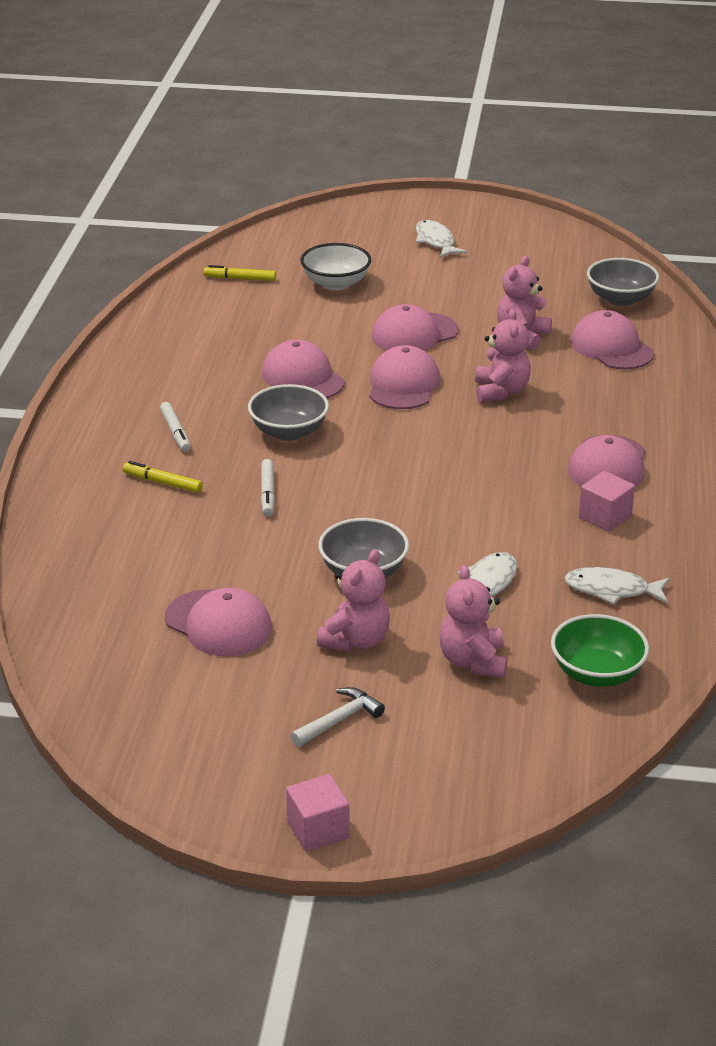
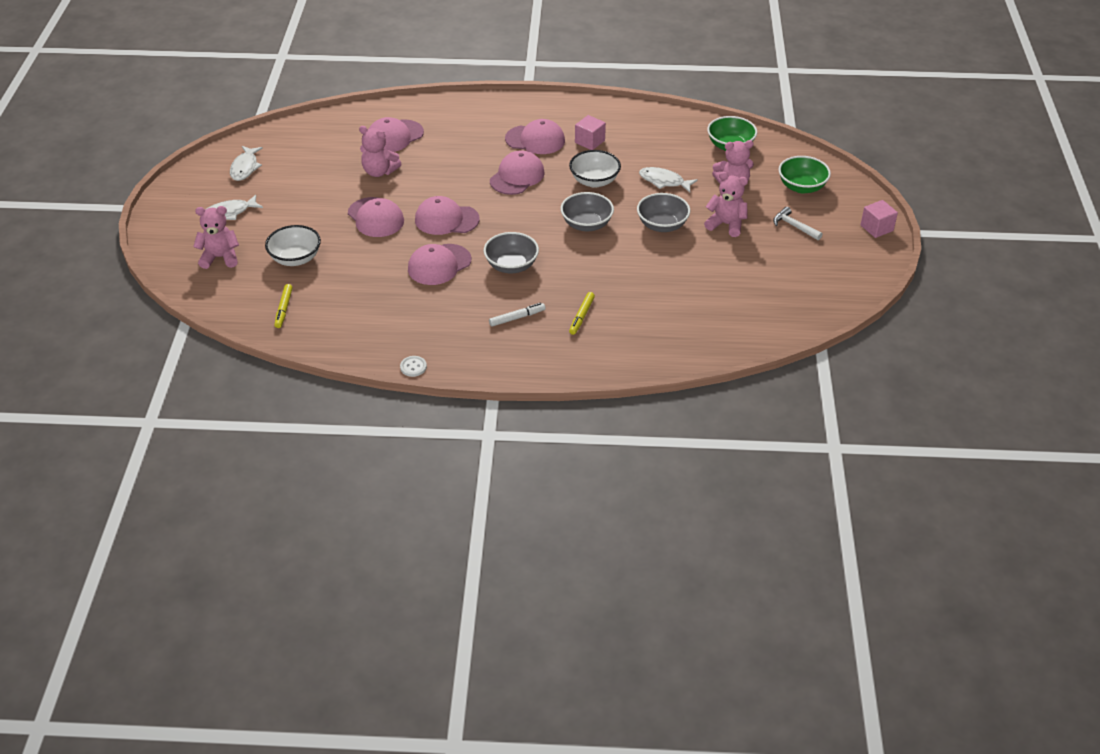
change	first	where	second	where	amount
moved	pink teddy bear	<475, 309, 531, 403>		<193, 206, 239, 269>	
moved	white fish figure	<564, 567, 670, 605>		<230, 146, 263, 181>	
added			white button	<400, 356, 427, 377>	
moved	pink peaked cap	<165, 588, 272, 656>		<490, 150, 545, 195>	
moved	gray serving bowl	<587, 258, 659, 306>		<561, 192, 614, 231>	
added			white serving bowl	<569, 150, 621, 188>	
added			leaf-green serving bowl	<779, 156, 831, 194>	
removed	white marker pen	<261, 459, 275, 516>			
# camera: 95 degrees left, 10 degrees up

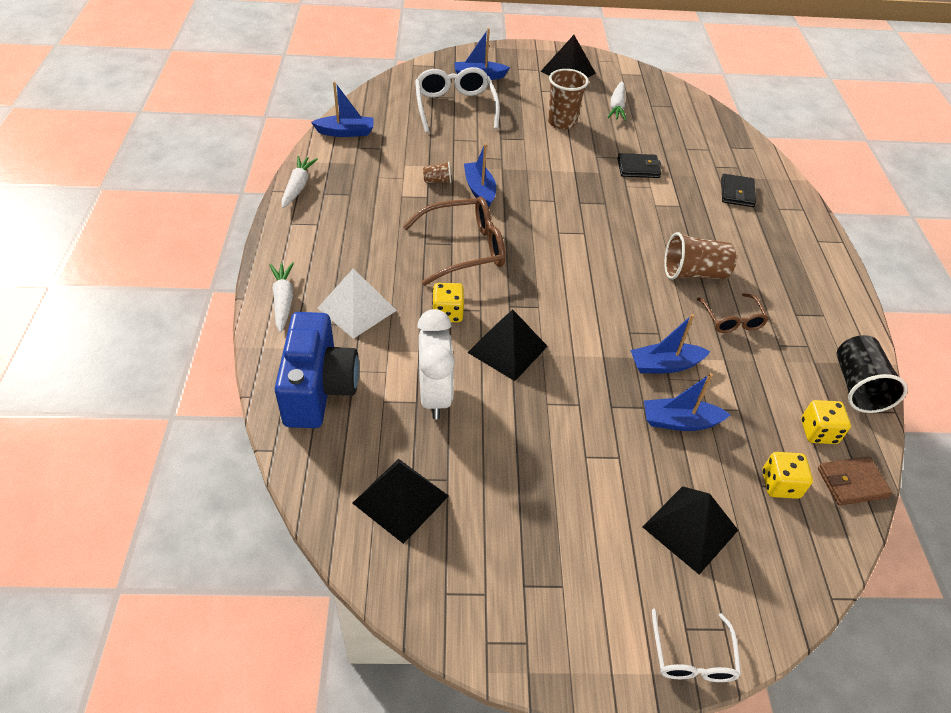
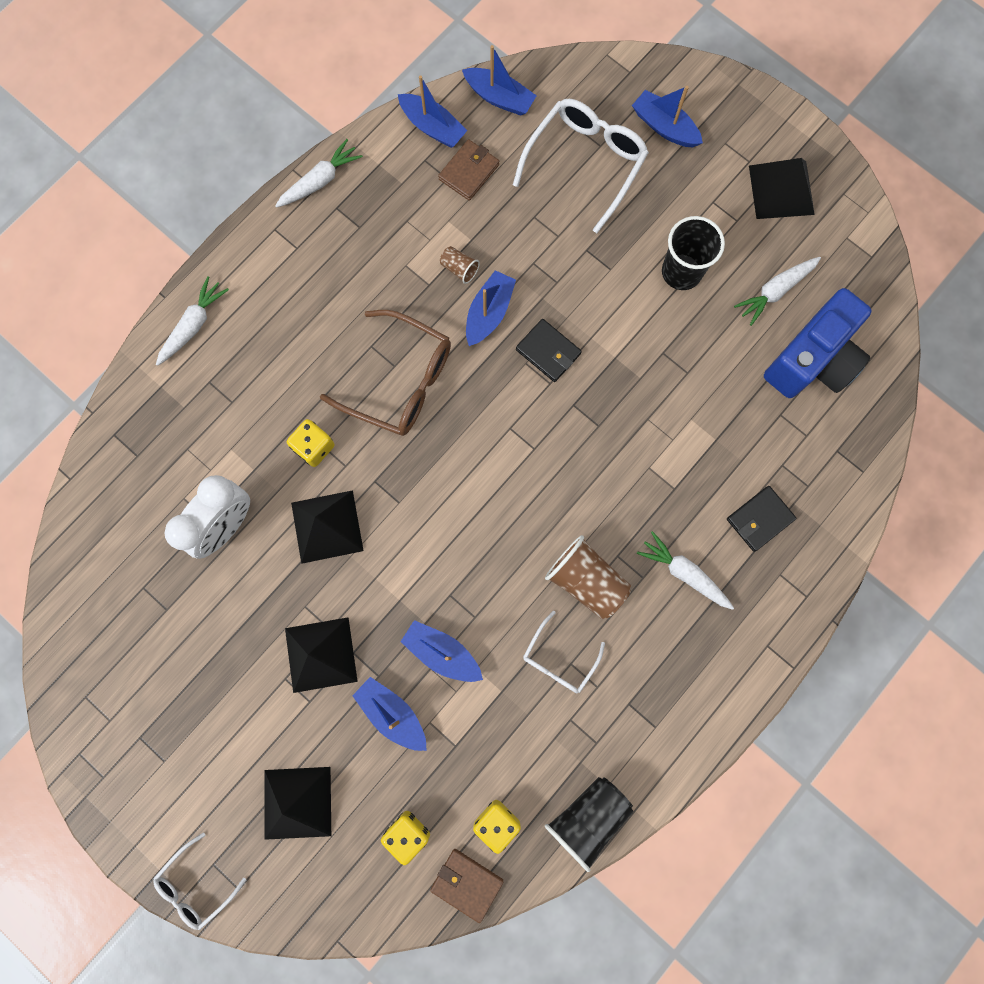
change	first	where	second	where	amount
moved	jet-black pyramid	<352, 459, 449, 544>		<285, 617, 358, 693>	
added			dark brown wallet	<438, 139, 499, 201>	
added			cobalt sailboat	<462, 45, 537, 116>	
moved	jet-black wallet	<617, 153, 661, 178>		<516, 319, 582, 382>	
recoloured	dark brown eyeglasses	<697, 293, 769, 333>	white eyeglasses	<523, 611, 605, 693>	
added			white root vegetable	<637, 531, 734, 610>	
recoloured	dark brown beaker	<548, 69, 589, 129>	jet-black beaker	<662, 216, 725, 290>	
moved	cobalt compact camera	<274, 312, 359, 428>		<764, 288, 872, 398>	
removed	white pyramid	<318, 268, 397, 339>			
# camera: 45 degrees right, 30 degrees up

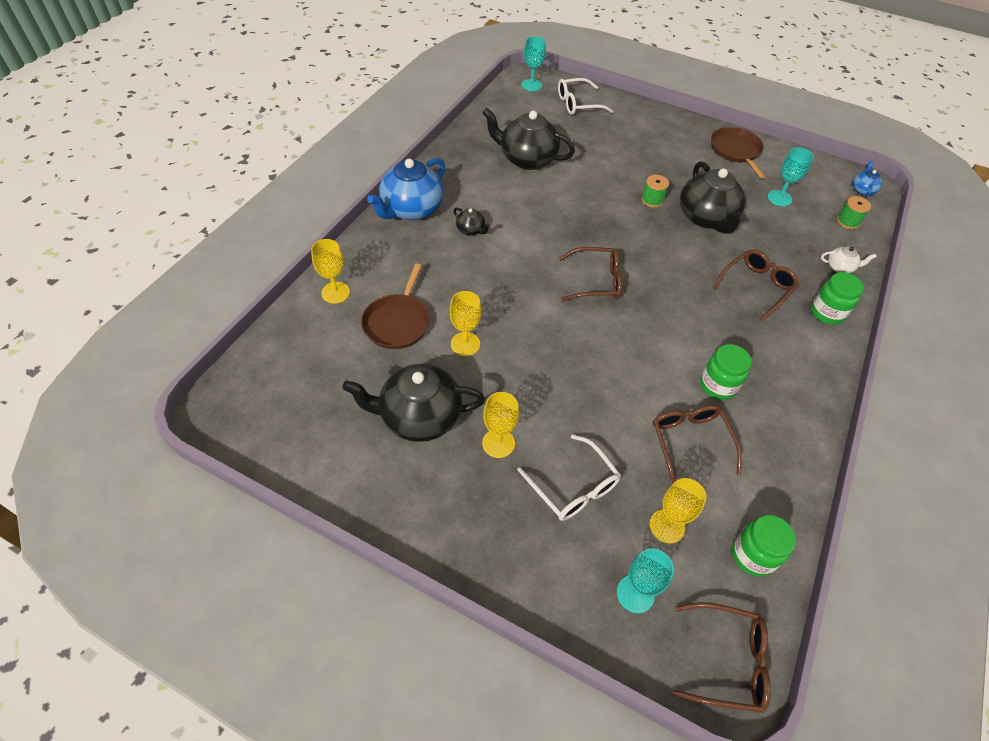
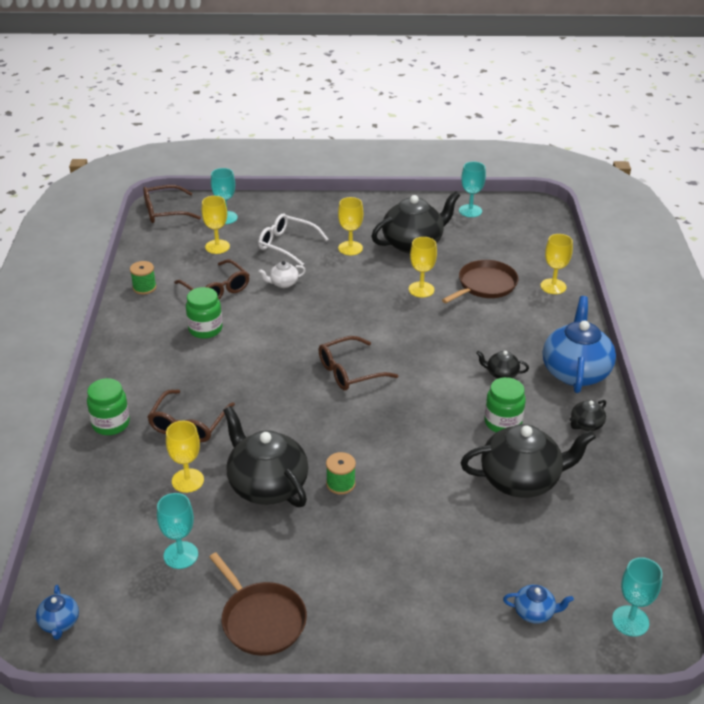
change	first	where	second	where	amount
moved	leaf-green reel of thread	<837, 196, 871, 229>		<130, 261, 156, 294>	
added			bright yellow goblet	<166, 421, 204, 493>	
moved	white teapot	<821, 246, 876, 273>		<258, 261, 306, 288>	
turned	dark brown pan	<361, 263, 429, 349>		<442, 260, 519, 303>	60 degrees clockwise
added			teal goblet	<459, 162, 486, 217>	
moved	leaf-green jar	<732, 515, 796, 576>		<484, 377, 526, 433>	
replaced	white eyeglasses	<558, 78, 614, 115>	cobalt teapot	<503, 585, 574, 624>	
added			jet-black teapot	<570, 400, 606, 431>	
# camera: 155 degrees right, 15 degrees down

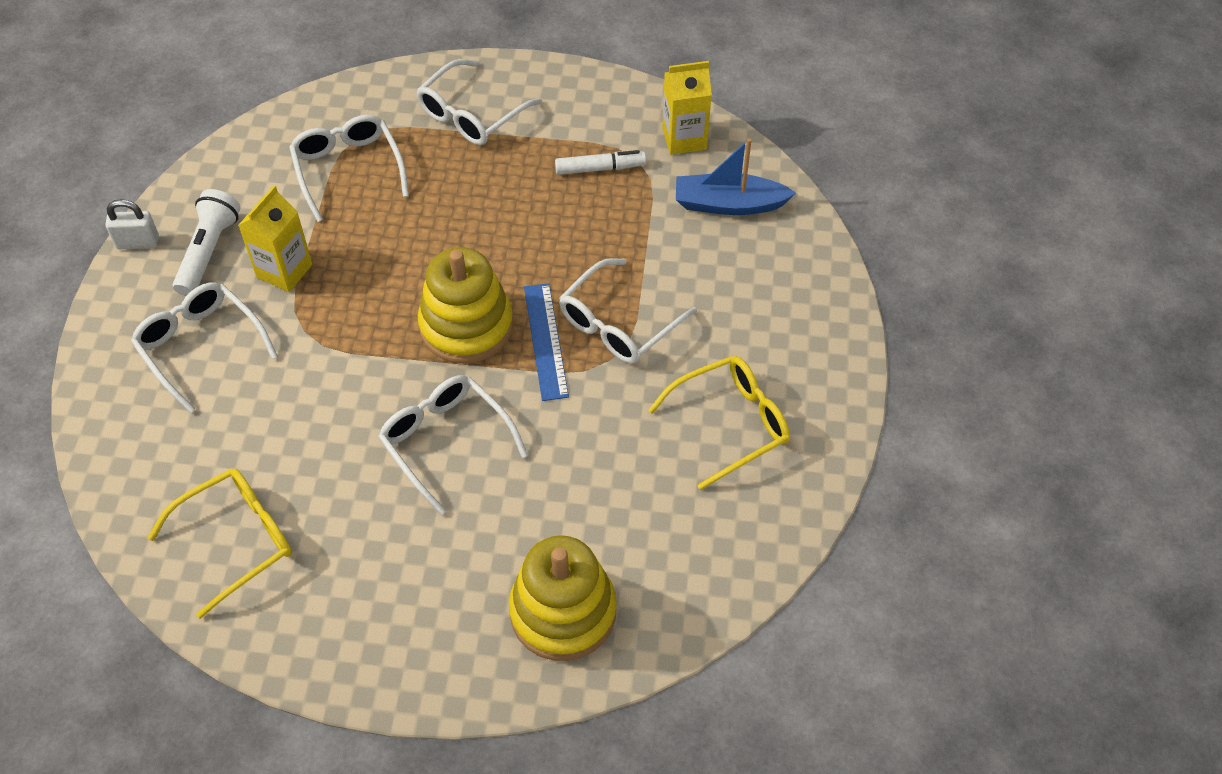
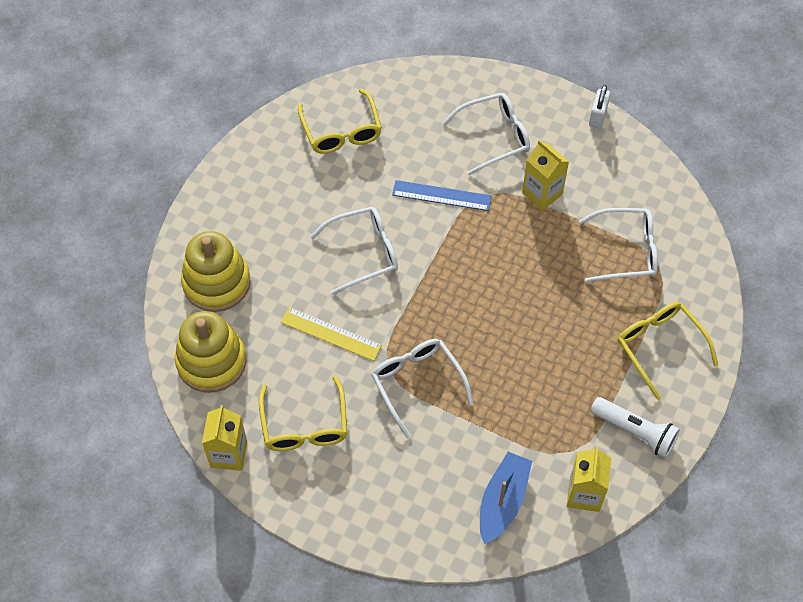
change	first	where	second	where	amount
moved	bright yellow ring stacker	<418, 247, 513, 364>		<175, 311, 246, 393>	
added			bright yellow carton	<202, 405, 247, 471>	
added			bright yellow straightedge	<281, 307, 382, 361>	
moved	cobalt straightedge	<524, 283, 569, 401>		<392, 180, 491, 211>	
moved	white torch	<173, 189, 241, 296>		<590, 397, 680, 458>	
recoloured	white eyeglasses	<416, 59, 542, 145>	bright yellow eyeglasses	<618, 302, 718, 400>	
removed	white marker pen	<555, 150, 646, 175>			
# camera: 110 degrees right, 5 degrees up

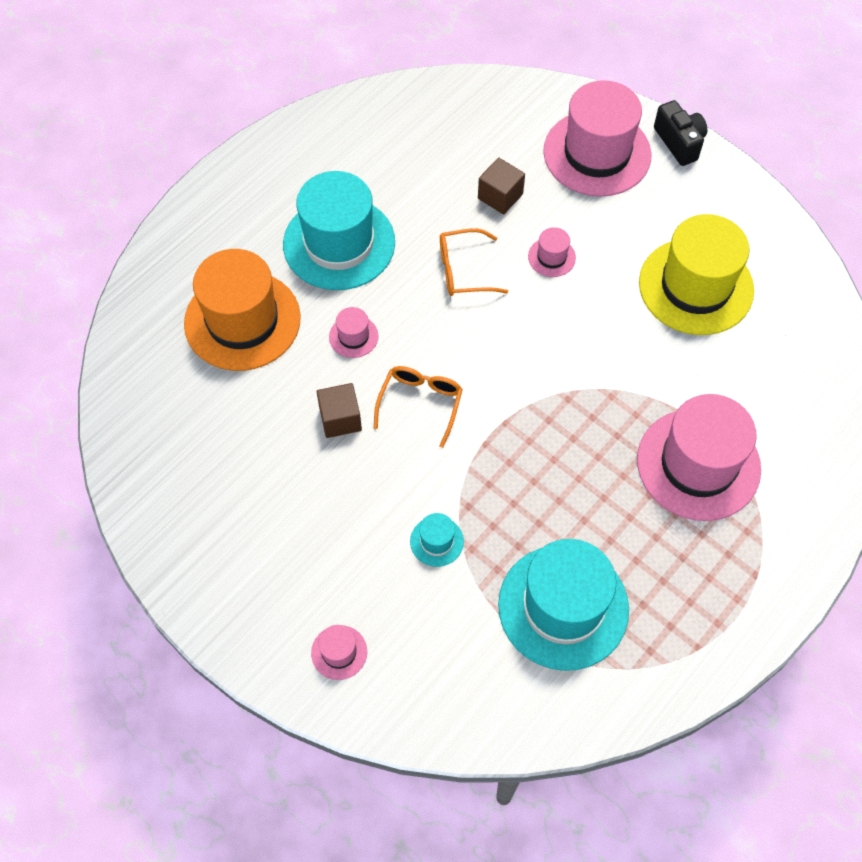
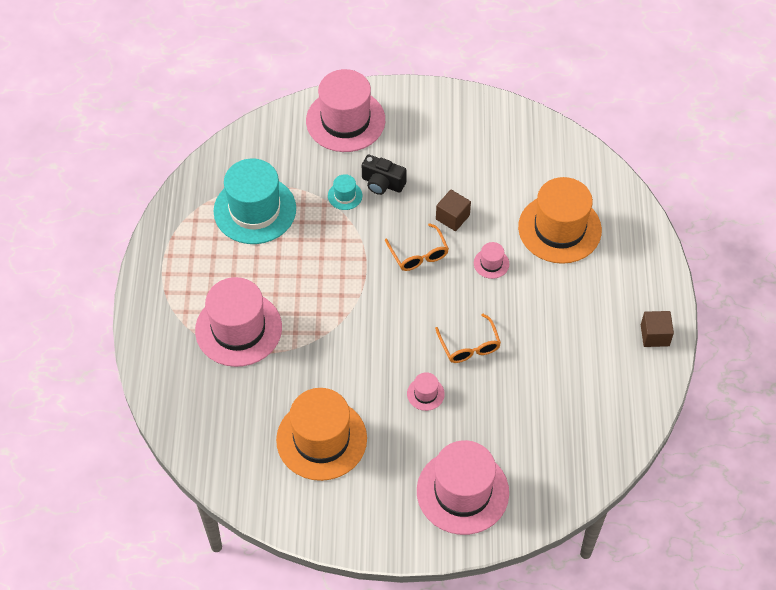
change	first	where	second	where	amount
recoloured	bright yellow tall hat	<639, 214, 754, 335>	orange tall hat	<276, 388, 367, 481>	
resized	pink tall hat	<311, 625, 367, 680>		<306, 69, 385, 152>	x2.37
moved	jet-black compact camera	<654, 100, 707, 166>		<362, 155, 407, 195>	
turned	orange eyeglasses	<440, 228, 509, 296>		<435, 314, 501, 363>	120 degrees clockwise
moved	dark brown solid cube	<478, 158, 525, 214>		<641, 311, 674, 347>	
removed	teal tall hat	<283, 171, 395, 290>			
# camera: 140 degrees right, 5 degrees down

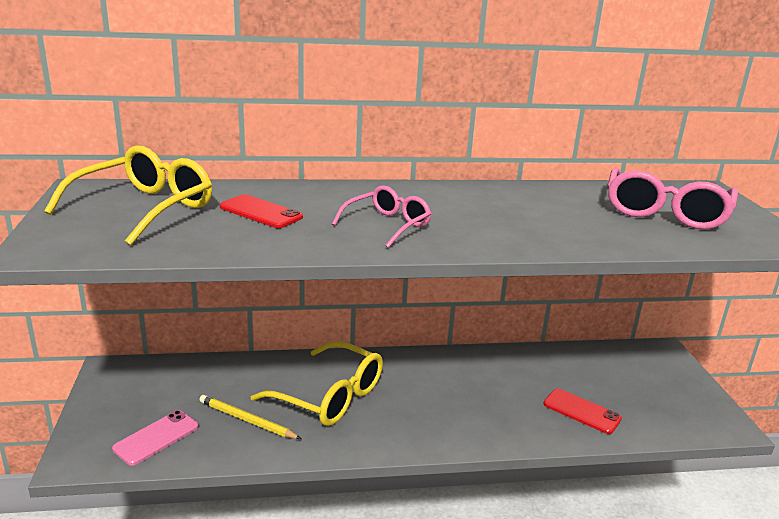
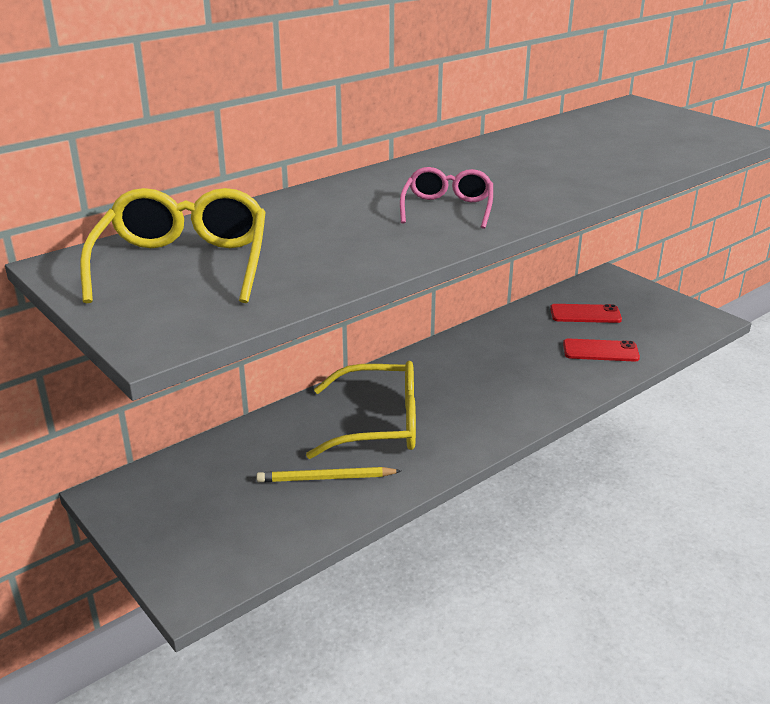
change	first	where	second	where	amount
moved	scarlet smartphone	<220, 194, 303, 228>		<550, 304, 622, 323>	
removed	pink smartphone	<112, 410, 199, 466>			
removed	pink eyeglasses	<608, 167, 738, 229>			
# camera: 30 degrees left, 5 degrees up

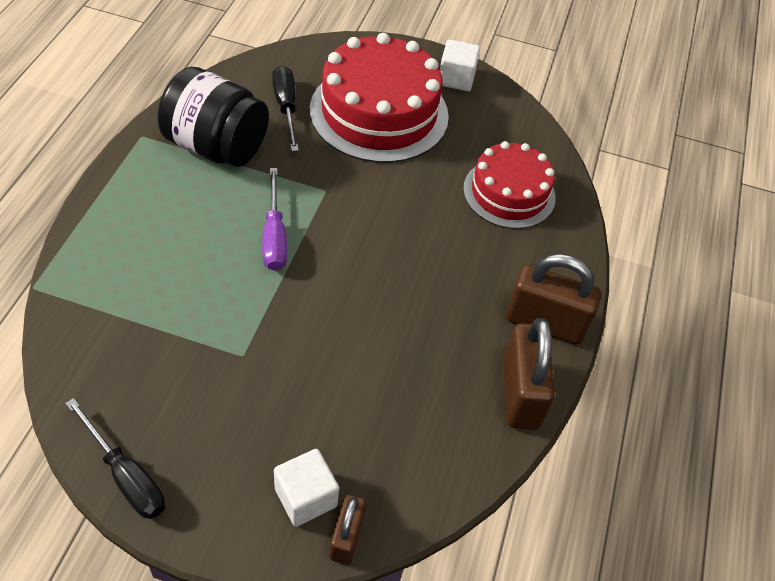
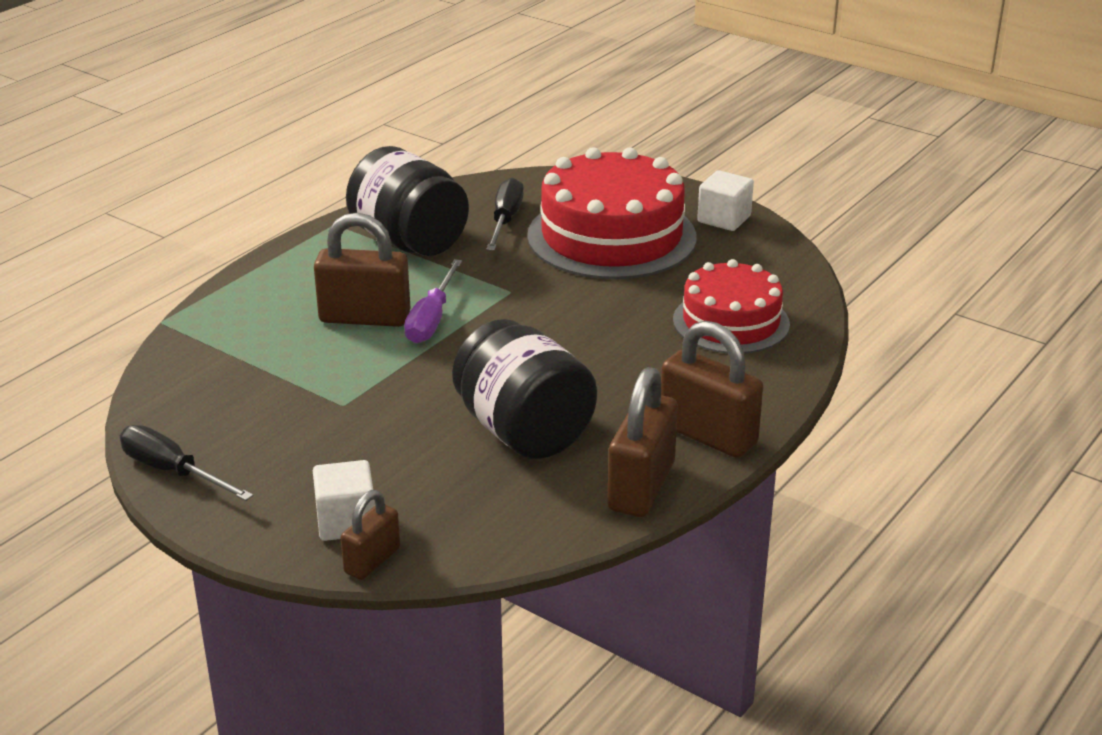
change	first	where	second	where	amount
turned	jet-black flat screwdriver	<66, 398, 165, 519>		<120, 425, 253, 501>	150 degrees clockwise
added			dark brown lock	<314, 213, 410, 327>	
added			jet-black jar	<452, 319, 597, 459>	
# camera: 25 degrees right, 20 degrees down

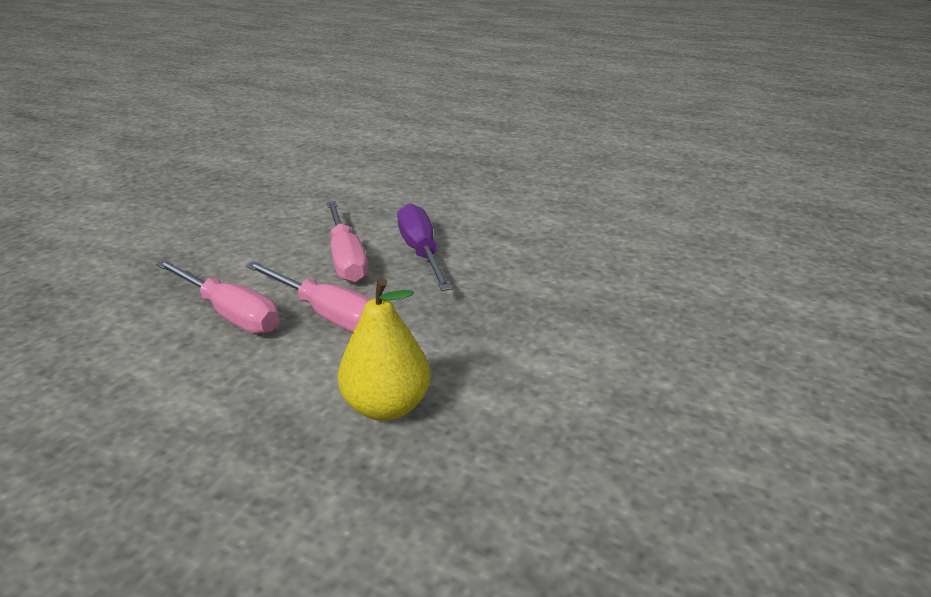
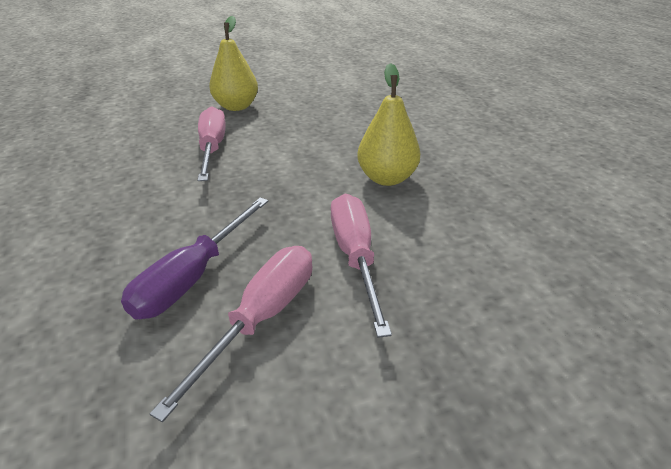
change	first	where	second	where	amount
moved	pink flat screwdriver	<156, 260, 279, 334>		<198, 106, 226, 181>	
added			bright yellow pear	<209, 16, 258, 111>	
# camera: 135 degrees left, 5 degrees up

